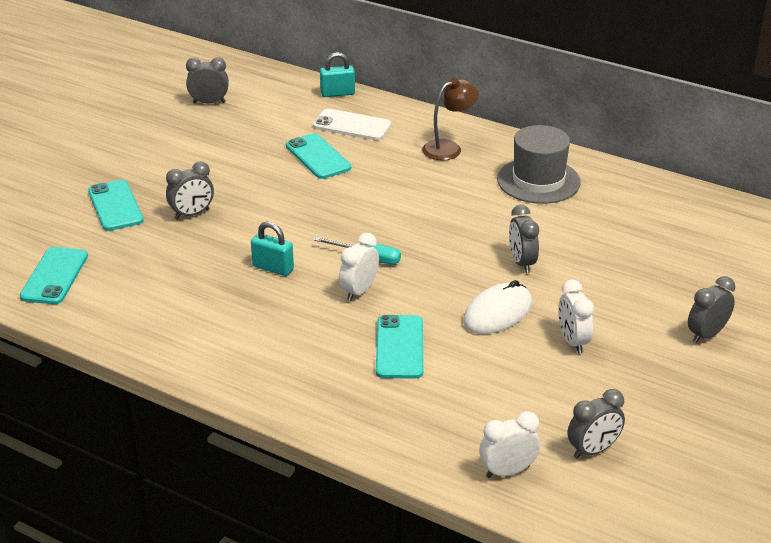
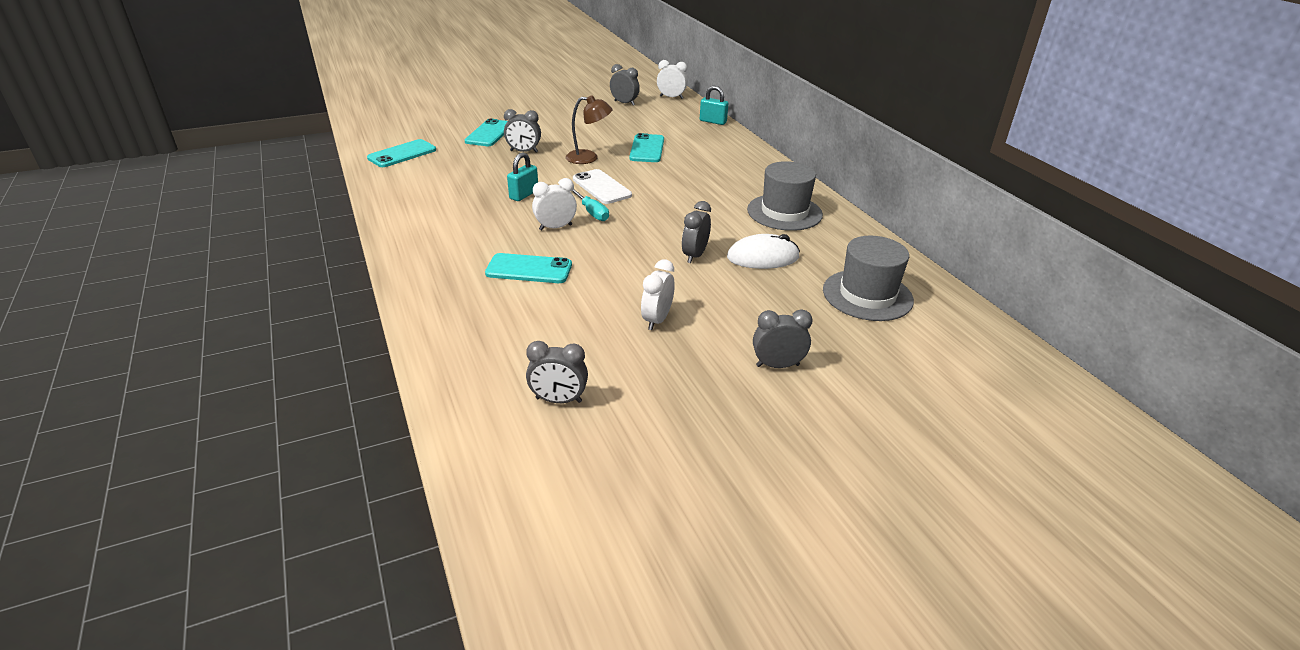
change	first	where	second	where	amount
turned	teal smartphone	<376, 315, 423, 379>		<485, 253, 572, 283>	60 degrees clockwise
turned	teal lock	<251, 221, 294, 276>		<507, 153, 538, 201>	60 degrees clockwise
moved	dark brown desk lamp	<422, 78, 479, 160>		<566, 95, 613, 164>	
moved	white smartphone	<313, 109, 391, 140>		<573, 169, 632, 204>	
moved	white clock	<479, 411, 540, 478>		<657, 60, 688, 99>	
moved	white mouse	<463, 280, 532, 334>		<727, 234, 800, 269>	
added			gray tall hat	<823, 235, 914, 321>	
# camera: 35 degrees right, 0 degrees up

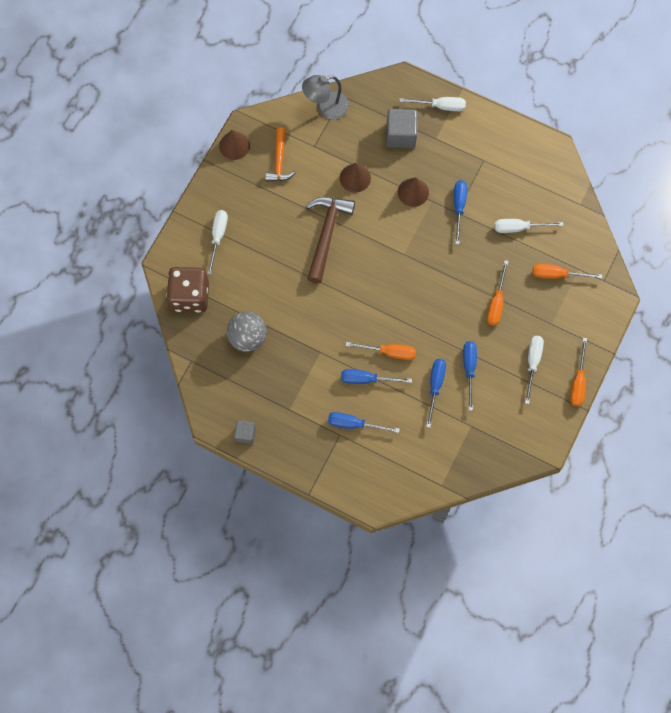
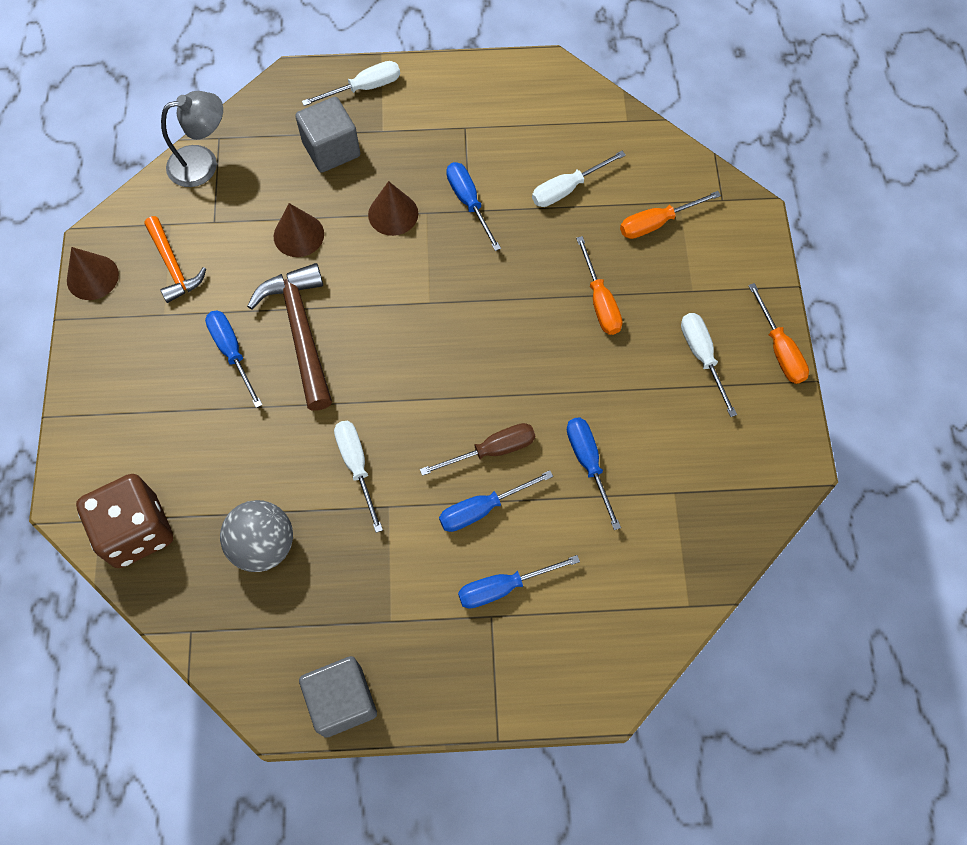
change	first	where	second	where	amount
turned	gray desk lamp	<302, 75, 349, 120>		<161, 91, 223, 187>	150 degrees counterclockwise
moved	cobalt flat screwdriver	<463, 341, 477, 411>		<205, 310, 262, 408>	
resized	gray solid cube	<234, 420, 256, 444>		<299, 656, 377, 738>	x1.72
moved	white flat screwdriver	<207, 210, 228, 275>		<334, 421, 383, 533>	
recoloured	orange flat screwdriver	<345, 342, 416, 360>	dark brown flat screwdriver	<420, 423, 535, 476>	
# camera: 30 degrees left, 5 degrees down

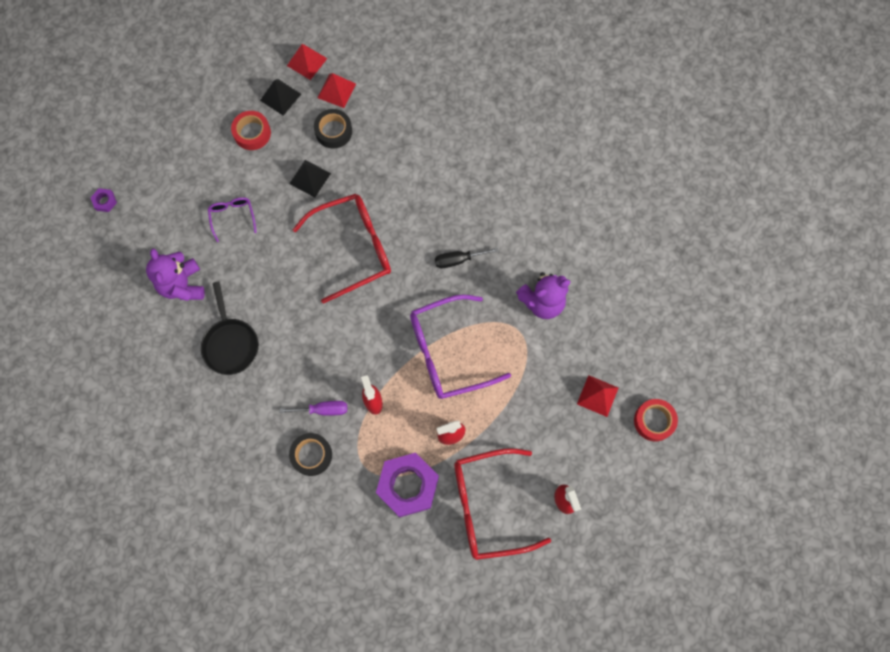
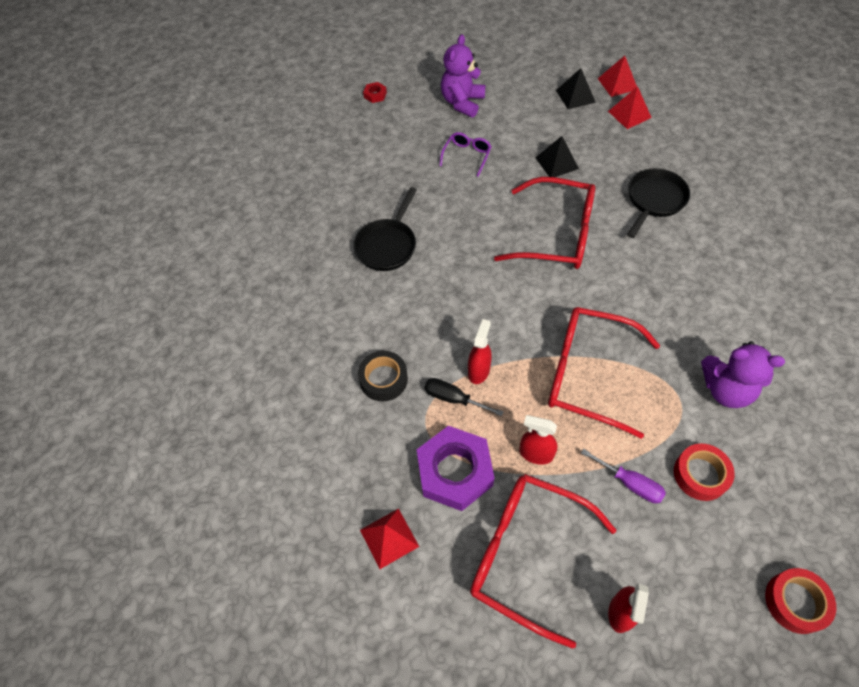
change	first	where	second	where	amount
moved	scarlet pyramid	<577, 375, 618, 417>		<360, 508, 419, 569>	
recoloured	purple nut	<90, 188, 117, 212>	scarlet nut	<363, 82, 387, 103>	
moved	jet-black flat screwdriver	<435, 247, 499, 268>		<425, 378, 504, 416>	
moved	purple teddy bear	<146, 248, 205, 301>		<441, 34, 485, 117>	
recoloured	purple eyeglasses	<410, 295, 511, 399>	scarlet eyeglasses	<548, 307, 660, 439>	
moved	purple flat screwdriver	<280, 401, 347, 416>		<581, 449, 666, 503>	
added			jet-black pan	<627, 168, 690, 238>	
moved	scarlet sticky tape	<231, 111, 271, 150>		<674, 443, 735, 501>	
removed	jet-black sticky tape	<314, 109, 352, 149>			
# camera: 40 degrees right, 15 degrees down

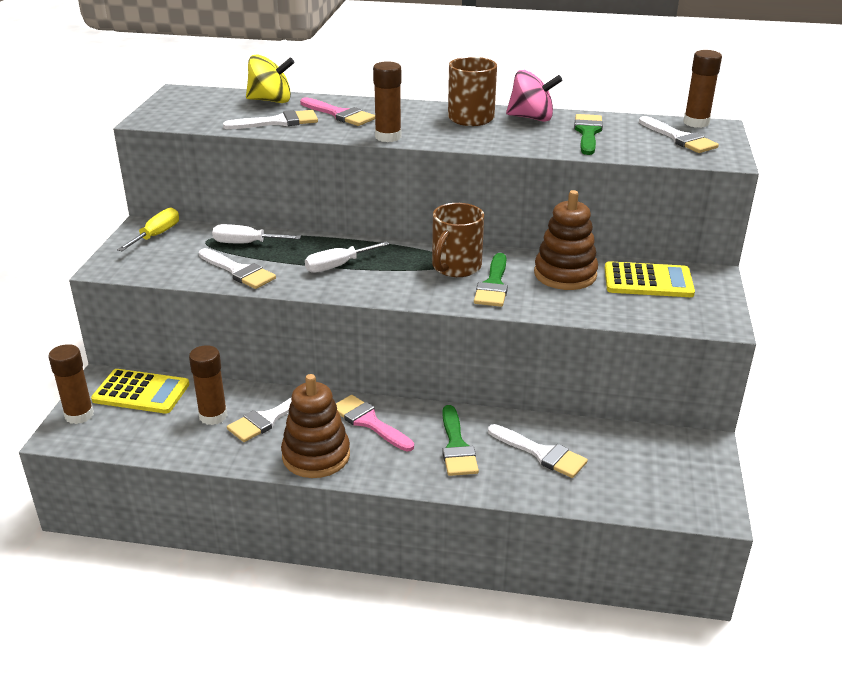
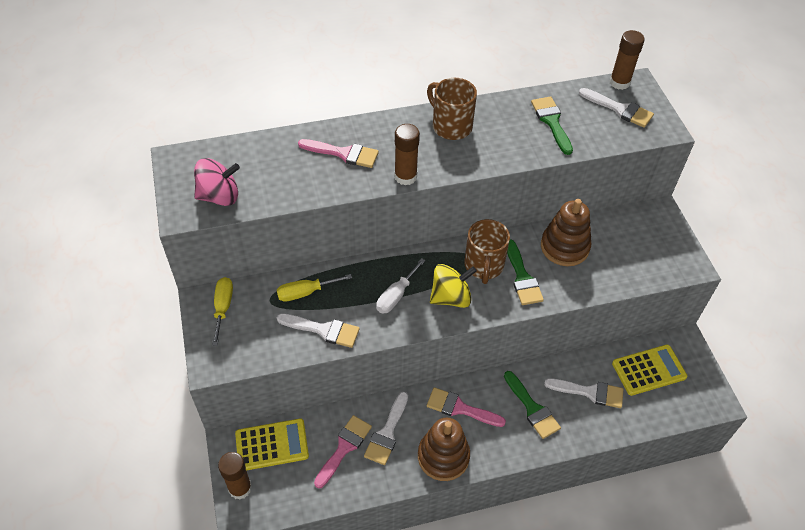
change	first	where	second	where	amount
moved	pink whirligig	<506, 70, 563, 122>		<194, 158, 240, 206>	
recoloured	white flat screwdriver	<212, 224, 301, 243>	bright yellow flat screwdriver	<277, 274, 352, 302>	
replaced	dark brown glue	<189, 345, 228, 425>	pink paint brush	<314, 415, 372, 488>	
moved	bright yellow whirligig	<246, 54, 295, 103>		<430, 264, 477, 308>	
moved	bright yellow calculator	<605, 261, 695, 297>		<612, 345, 687, 396>	
removed	white paint brush	<223, 110, 318, 129>			
# camera: 25 degrees left, 20 degrees up

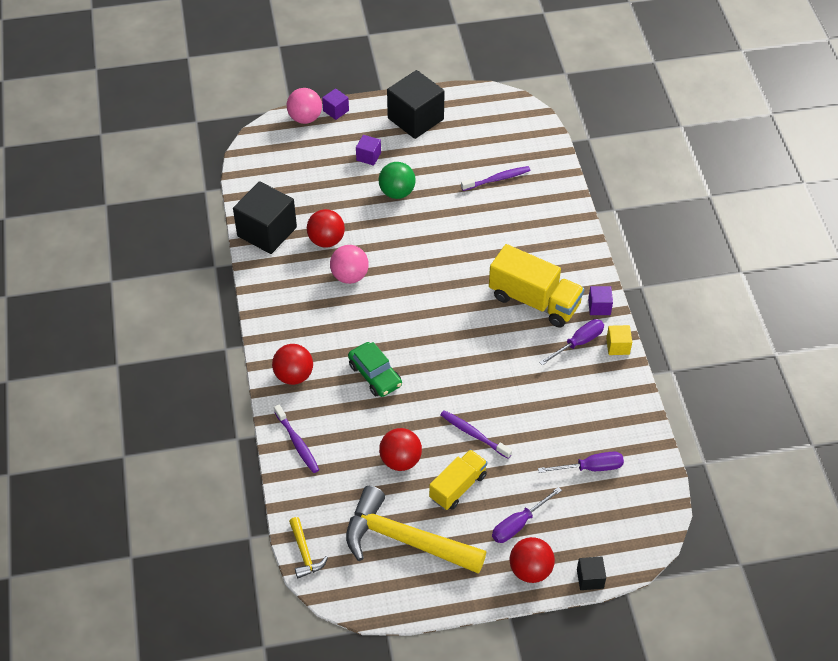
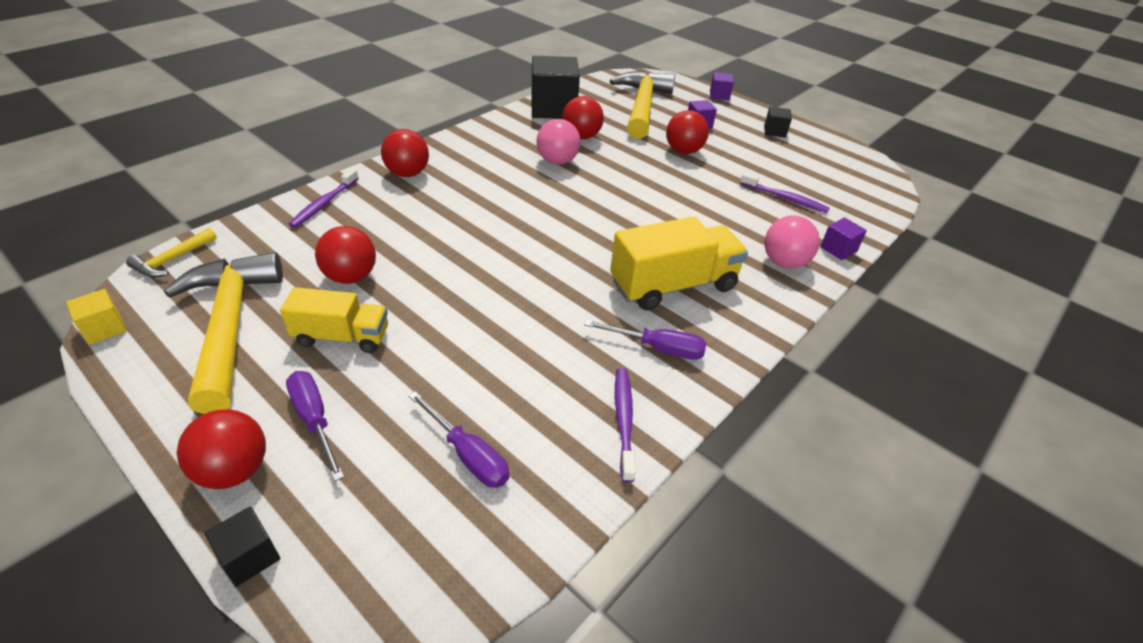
change	first	where	second	where	amount
moved	bright yellow solid cube	<606, 325, 632, 355>		<66, 289, 127, 345>	
turned	purple flat screwdriver	<492, 487, 562, 543>		<286, 371, 344, 481>	45 degrees clockwise
added			bright yellow carpenter's hammer	<610, 71, 675, 139>	
turned	bright yellow truck	<489, 244, 584, 327>		<610, 216, 748, 310>	105 degrees counterclockwise
moved	purple dental brush	<440, 410, 512, 459>		<615, 368, 635, 483>	
recoloured	leaf-green ball	<378, 162, 416, 199>	scarlet ball	<666, 110, 709, 154>	
resized	jet-black solid cube	<387, 70, 445, 139>		<764, 107, 792, 138>	x0.46
moved	pink ball	<287, 88, 322, 124>		<764, 216, 820, 268>	
moved	purple solid cube	<588, 286, 613, 315>		<820, 217, 867, 260>	
removed	leaf-green car	<348, 342, 402, 397>			
# camera: 50 degrees right, 10 degrees down

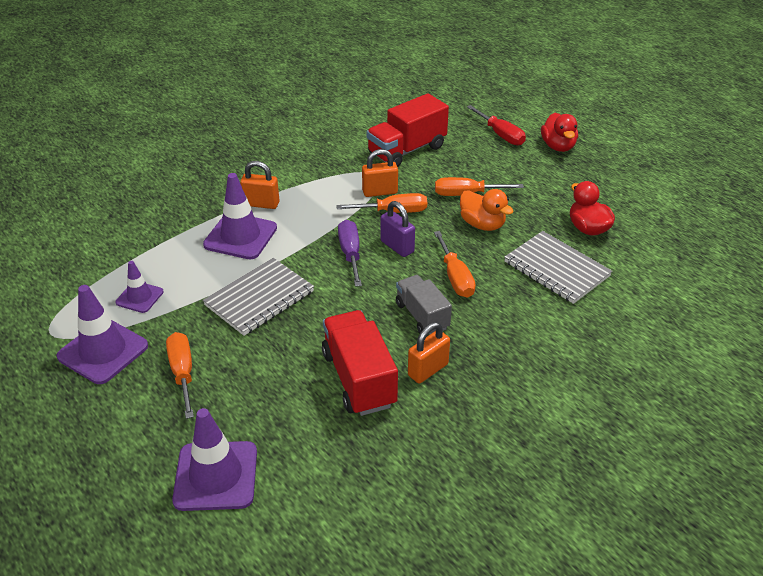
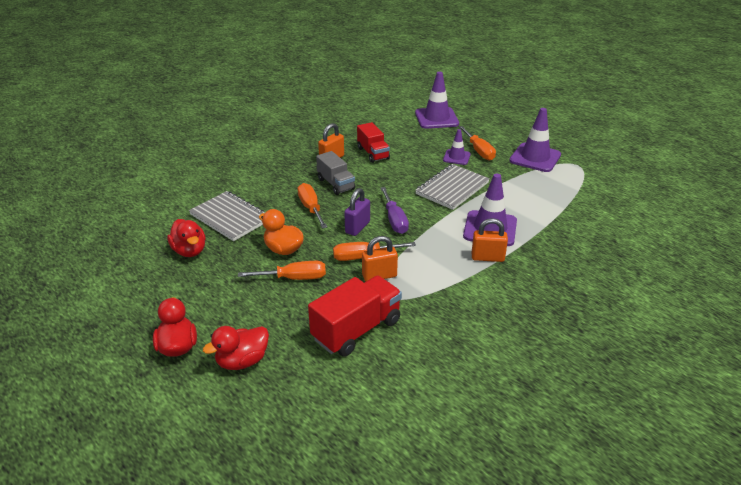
change	first	where	second	where	amount
replaced	scarlet flat screwdriver	<467, 105, 526, 146>	scarlet rubber duck	<203, 326, 269, 370>	
turned	purple lock	<381, 201, 415, 257>		<344, 188, 370, 236>	75 degrees clockwise
resized	scarlet truck	<322, 310, 398, 416>		<357, 122, 390, 163>	x0.66
moved	purple traffic cone	<115, 261, 163, 313>		<443, 129, 471, 165>	
# camera: 175 degrees right, 5 degrees down

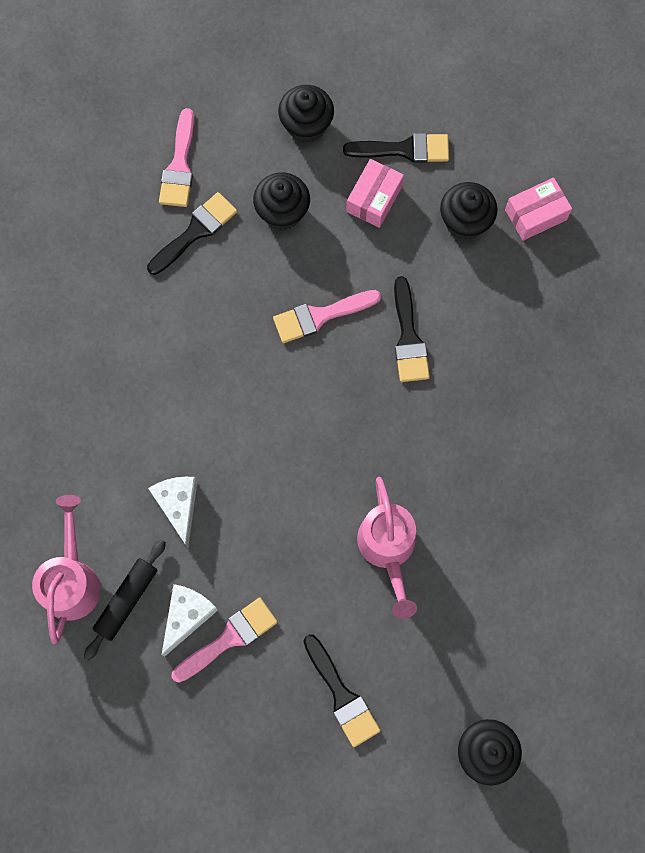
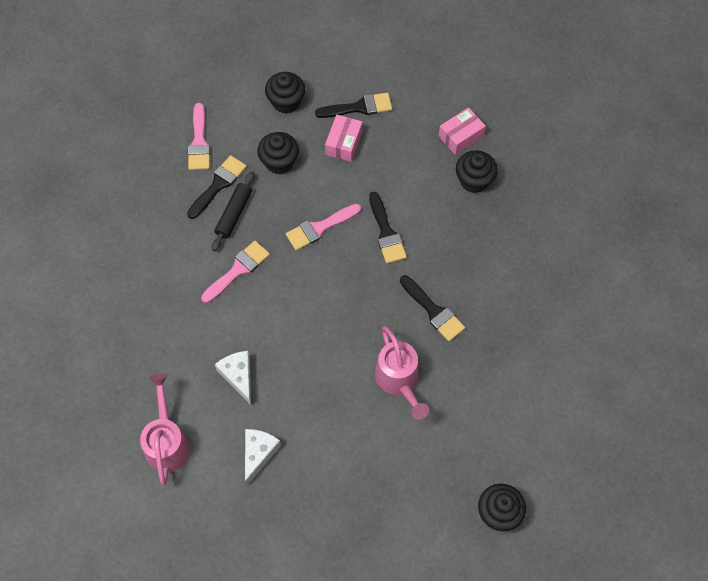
change	first	where	second	where	amount
moved	pink paint brush	<171, 597, 277, 683>		<201, 241, 270, 303>	
moved	jet-black dough roller	<84, 539, 166, 661>		<212, 171, 255, 251>	
moved	jet-black paint brush	<304, 634, 380, 747>		<400, 275, 465, 341>	
moved	jet-black cupcake	<440, 182, 497, 240>		<456, 150, 498, 193>	
# camera: 10 degrees left, 10 degrees down

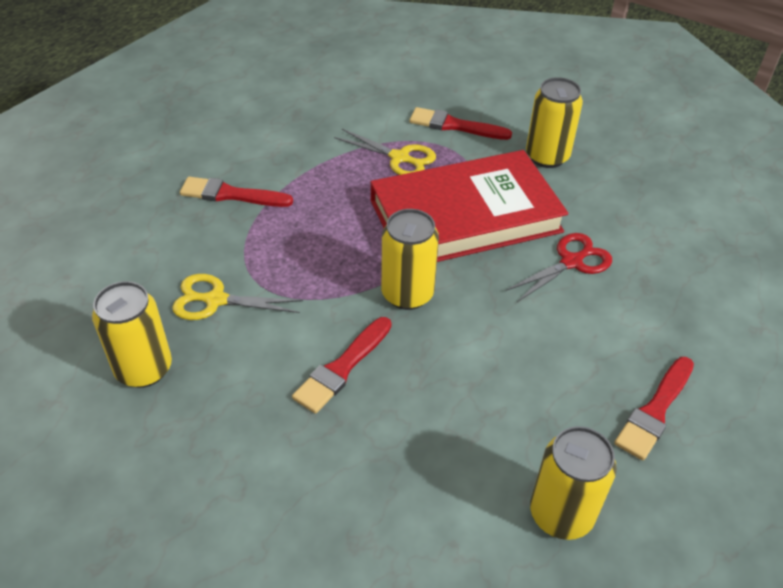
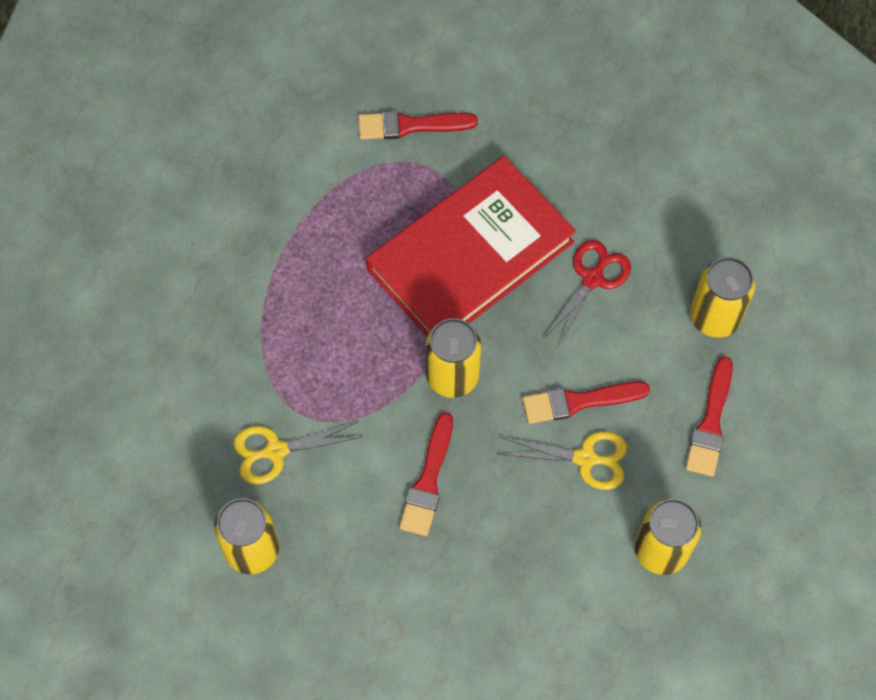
change	first	where	second	where	amount
moved	bright yellow pair of scissors	<334, 129, 436, 175>		<499, 431, 627, 490>	
moved	scarlet paint brush	<180, 177, 293, 207>		<522, 381, 650, 424>	
moved	bright yellow tin	<526, 77, 583, 168>		<690, 257, 755, 338>	
# camera: 20 degrees left, 20 degrees up

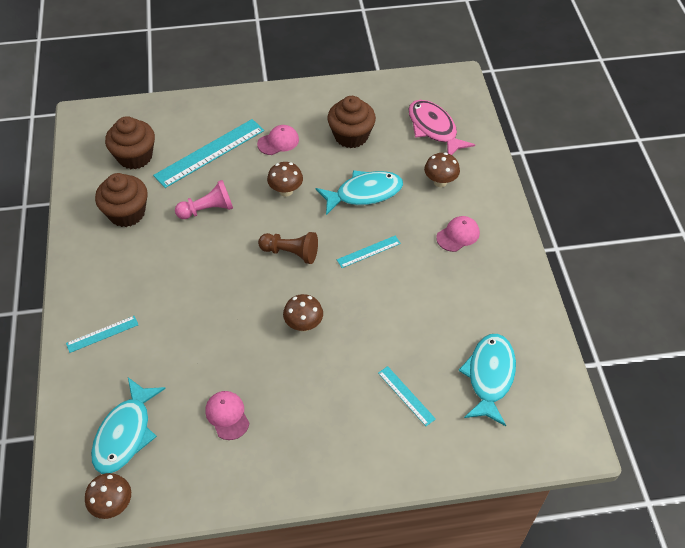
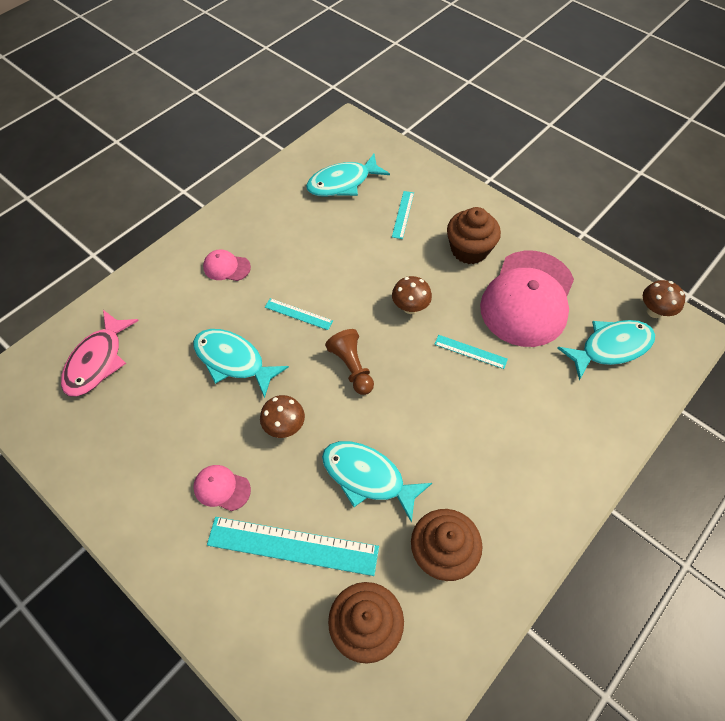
change	first	where	second	where	amount
replaced	pink game pawn	<175, 180, 233, 219>	teal fish figure	<322, 441, 432, 523>	
moved	teal straightedge	<66, 316, 138, 353>		<434, 335, 508, 369>	
moved	dark brown cupcake	<327, 96, 376, 148>		<447, 207, 501, 264>	
resized	pink peaked cap	<205, 391, 249, 440>		<480, 251, 574, 347>	x2.40
removed	dark brown toadstool	<424, 153, 460, 187>			
# camera: 130 degrees left, 5 degrees up

